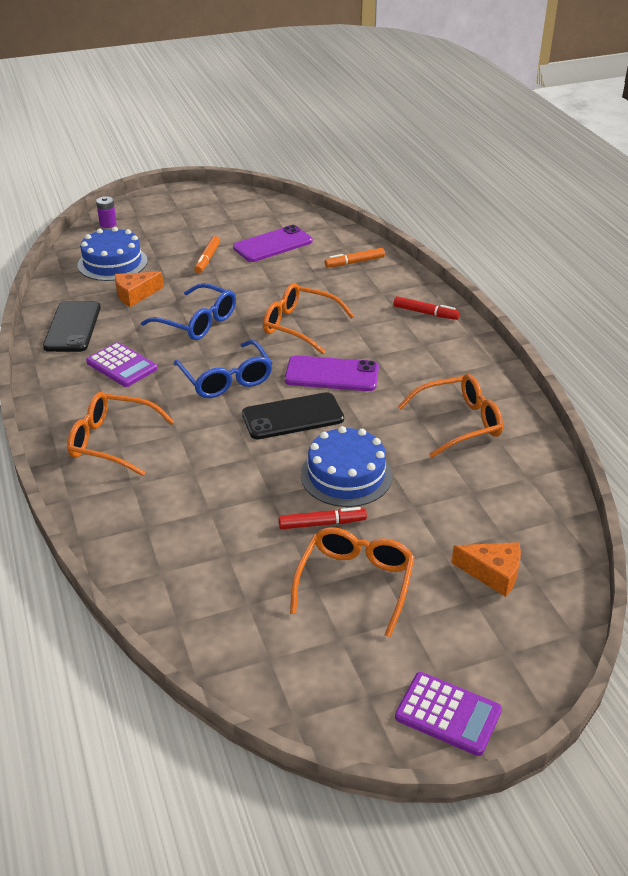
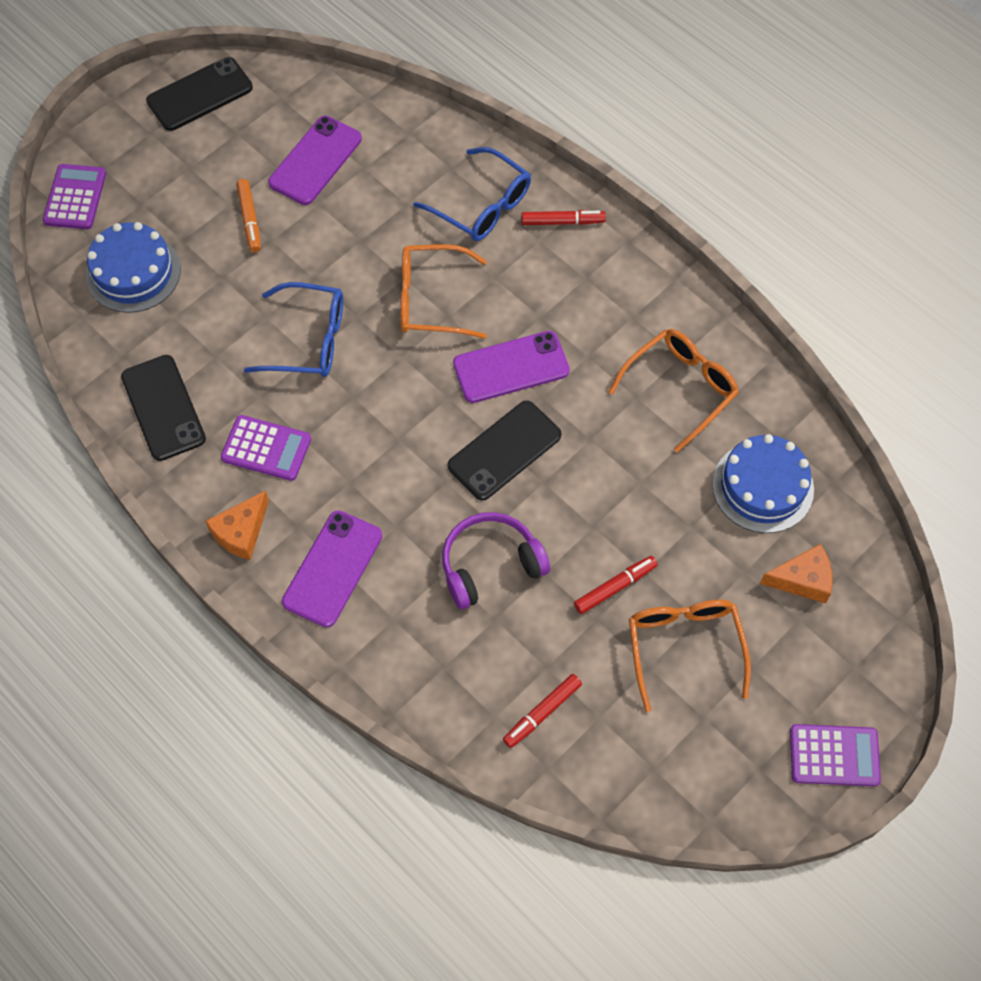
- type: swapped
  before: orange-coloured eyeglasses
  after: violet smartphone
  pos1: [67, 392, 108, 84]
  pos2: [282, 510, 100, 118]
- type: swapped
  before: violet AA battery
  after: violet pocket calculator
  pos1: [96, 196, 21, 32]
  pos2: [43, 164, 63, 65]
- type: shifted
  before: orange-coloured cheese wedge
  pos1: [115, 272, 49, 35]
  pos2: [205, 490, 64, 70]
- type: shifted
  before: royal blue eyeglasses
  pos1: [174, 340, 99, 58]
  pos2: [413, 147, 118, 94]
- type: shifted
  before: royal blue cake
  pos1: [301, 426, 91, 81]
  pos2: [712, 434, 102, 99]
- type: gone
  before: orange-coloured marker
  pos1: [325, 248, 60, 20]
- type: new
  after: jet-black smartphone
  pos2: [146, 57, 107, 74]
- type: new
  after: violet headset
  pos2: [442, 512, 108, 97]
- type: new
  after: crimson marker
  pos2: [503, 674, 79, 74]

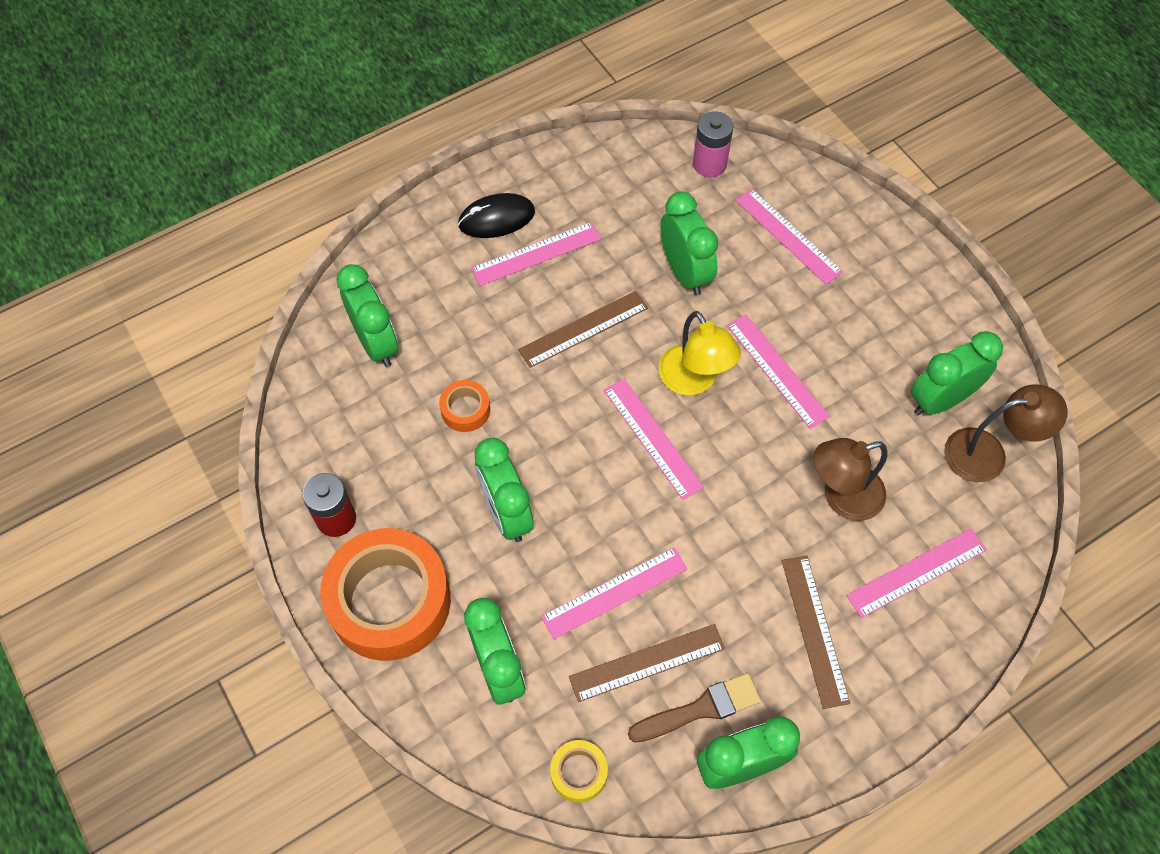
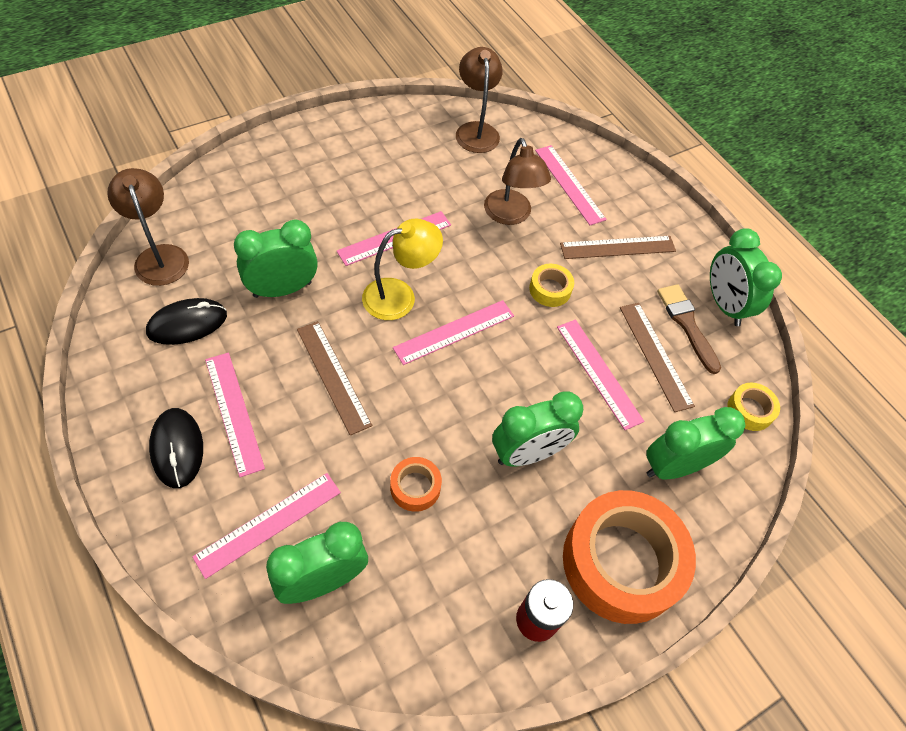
- type: swapped
  before: rosy AA battery
  after: dark brown reading lamp
  pos1: [693, 111, 41, 66]
  pos2: [107, 168, 82, 118]
- type: shifted
  before: rosy measuring stick
  pos1: [736, 189, 107, 96]
  pos2: [192, 473, 149, 106]
- type: gone
  before: green clock
  pos1: [911, 331, 92, 85]
- type: new
  after: jet-black mouse
  pos2: [146, 298, 81, 47]
- type: new
  after: bright yellow tape
  pos2: [529, 264, 45, 43]

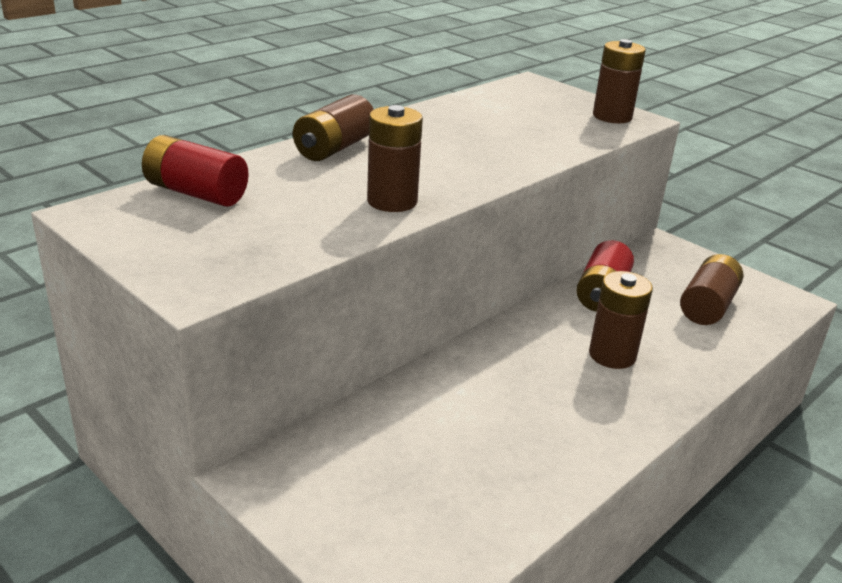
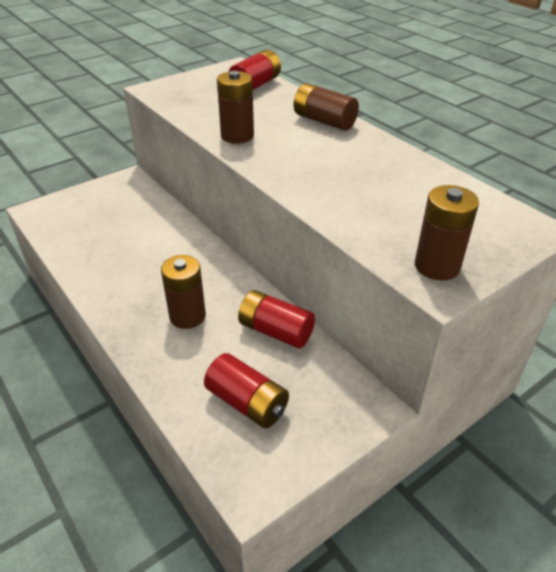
- type: repainted
  before: dark brown AA battery
  after: crimson AA battery
  pos1: [680, 254, 63, 71]
  pos2: [204, 353, 85, 75]

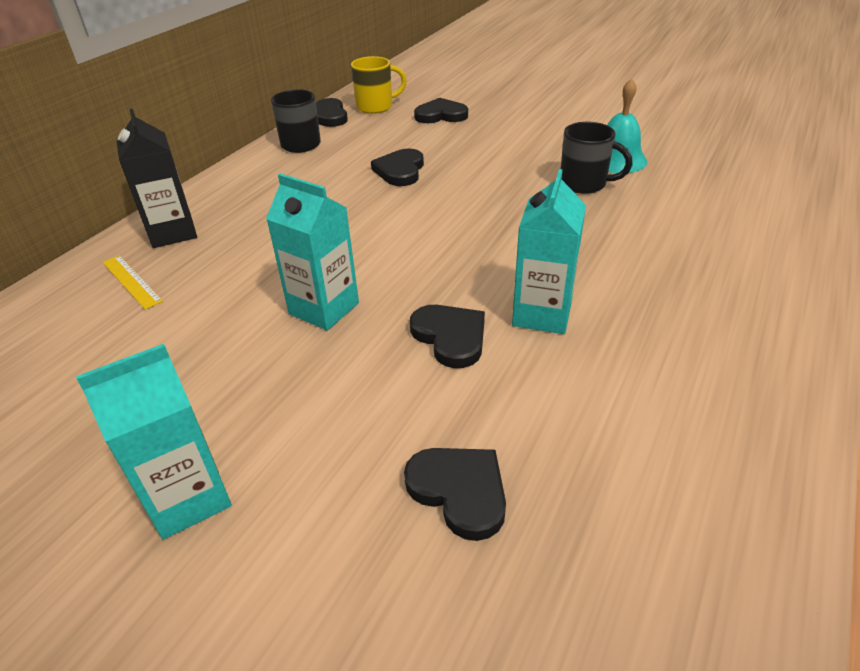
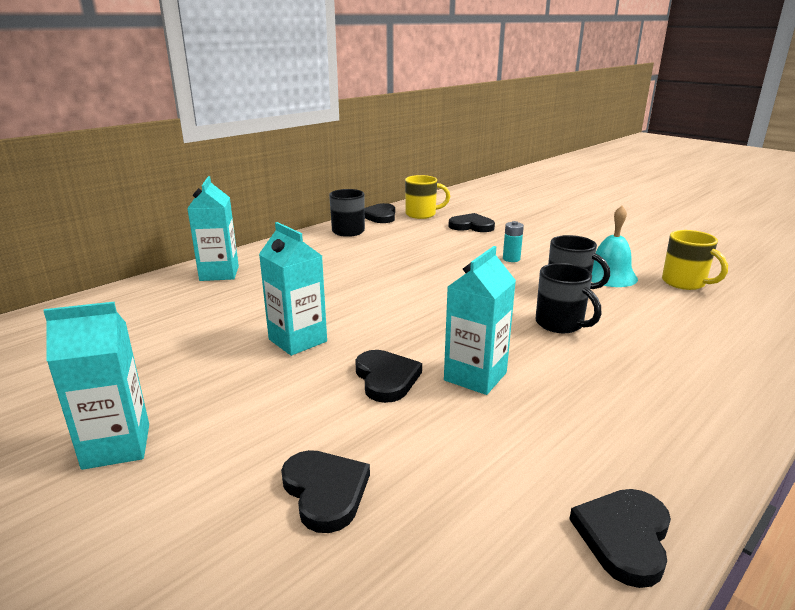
- type: gone
  before: bright yellow measuring stick
  pos1: [102, 255, 61, 55]
- type: repainted
  before: jet-black juice carton
  after: teal juice carton
  pos1: [117, 109, 80, 139]
  pos2: [187, 176, 52, 105]
- type: shifted
  before: jet-black heart shape
  pos1: [371, 148, 53, 38]
  pos2: [569, 489, 102, 99]
- type: new
  after: teal AA battery
  pos2: [503, 221, 21, 41]
- type: new
  after: jet-black mug
  pos2: [536, 263, 65, 70]
- type: new
  after: bright yellow mug
  pos2: [662, 230, 66, 60]

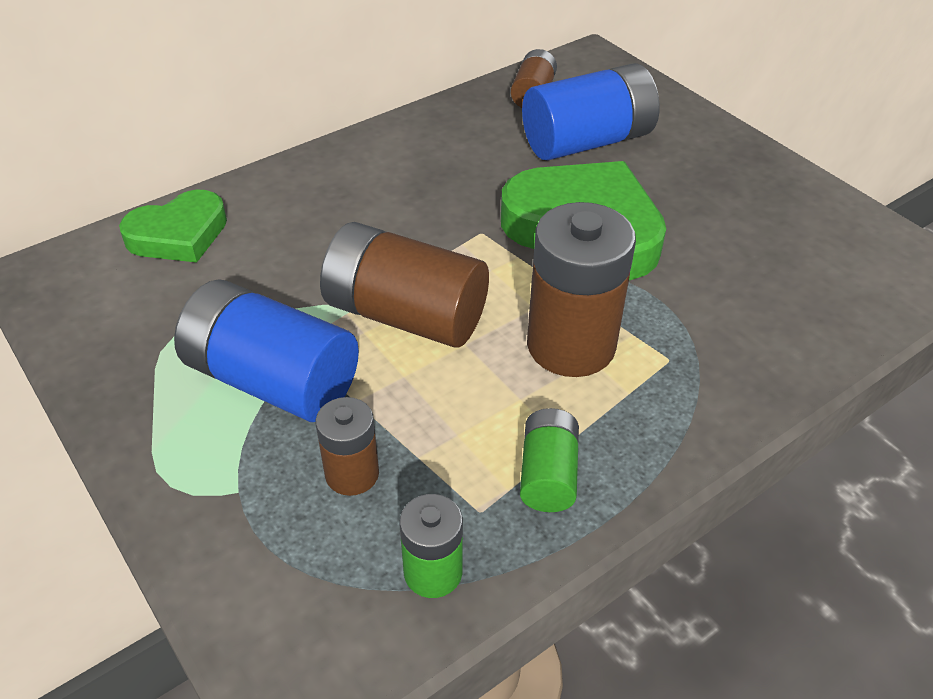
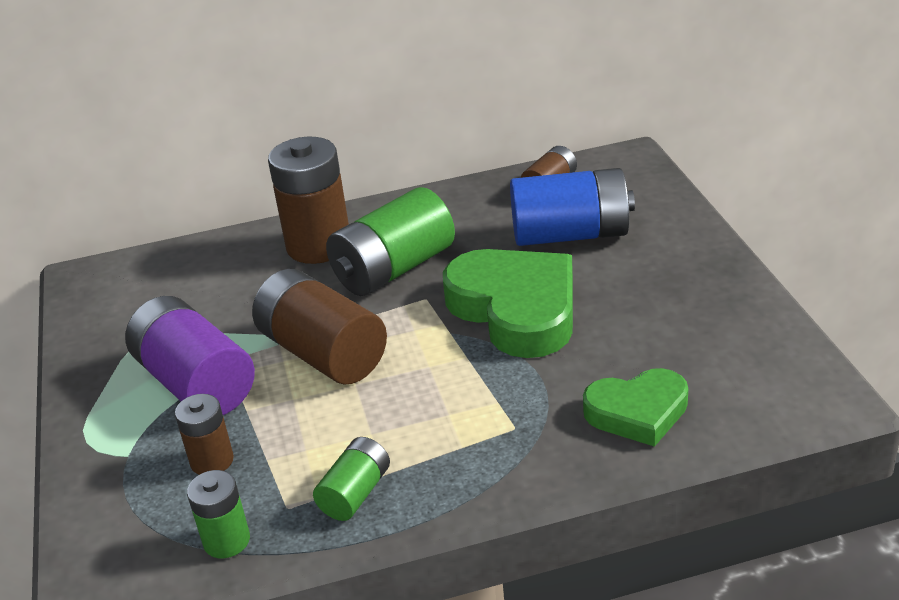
- type: shifted
  before: green heart shape
  pos1: [119, 189, 108, 74]
  pos2: [583, 368, 105, 79]
- type: repainted
  before: royal blue AA battery
  after: violet AA battery
  pos1: [174, 279, 185, 143]
  pos2: [125, 296, 130, 119]
- type: shifted
  before: dark brown AA battery
  pos1: [527, 202, 109, 175]
  pos2: [268, 137, 81, 127]
- type: new
  after: green AA battery
  pos2: [326, 187, 129, 109]

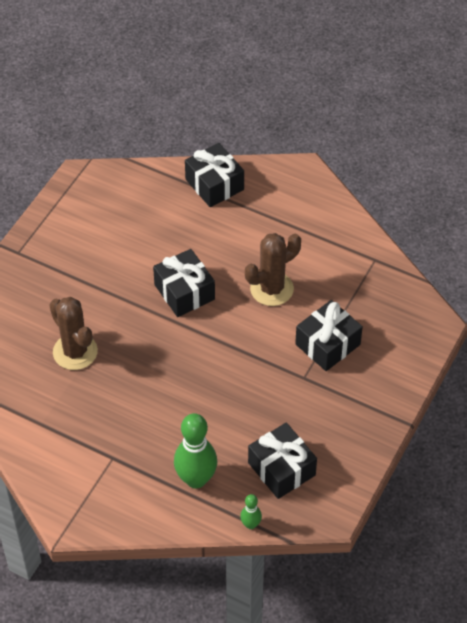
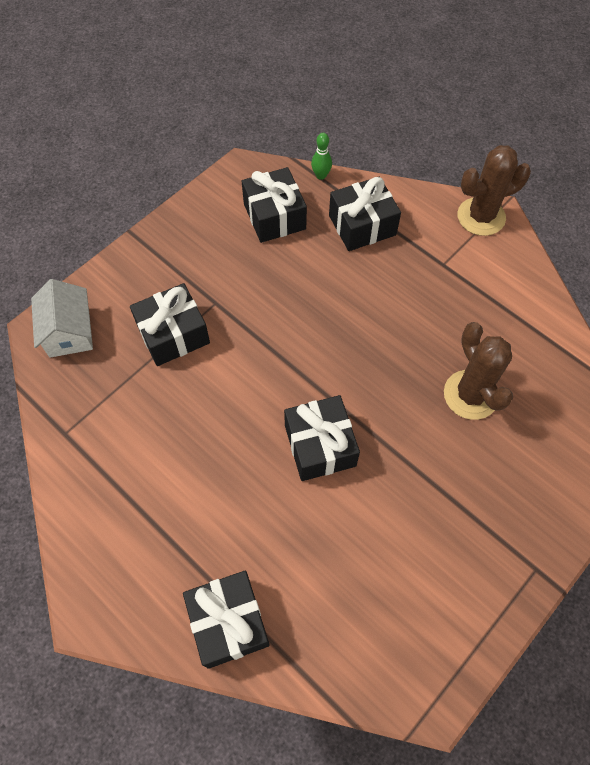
- type: swapped
  before: green tenpin
  after: jet-black present
  pos1: [174, 413, 43, 76]
  pos2: [329, 177, 72, 74]
- type: shifted
  before: dark brown prickly plant
  pos1: [245, 233, 56, 73]
  pos2: [457, 145, 74, 91]
- type: new
  after: white toy house
  pos2: [31, 279, 62, 79]

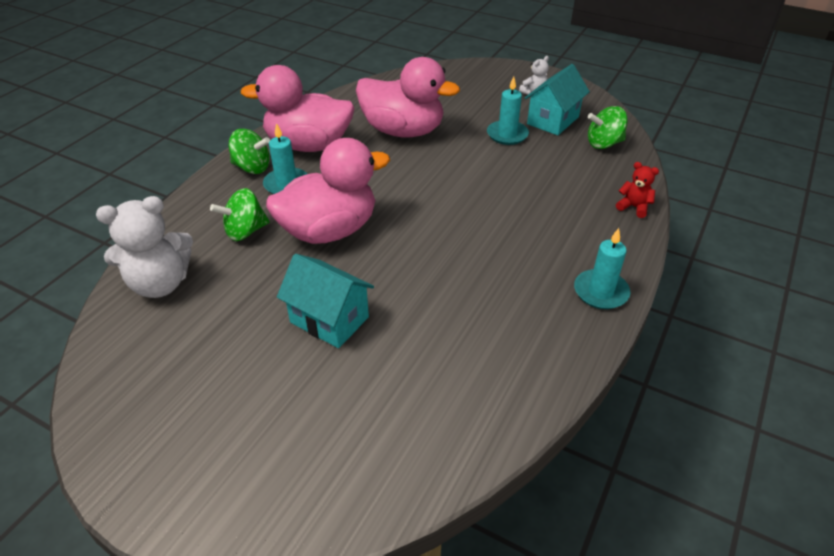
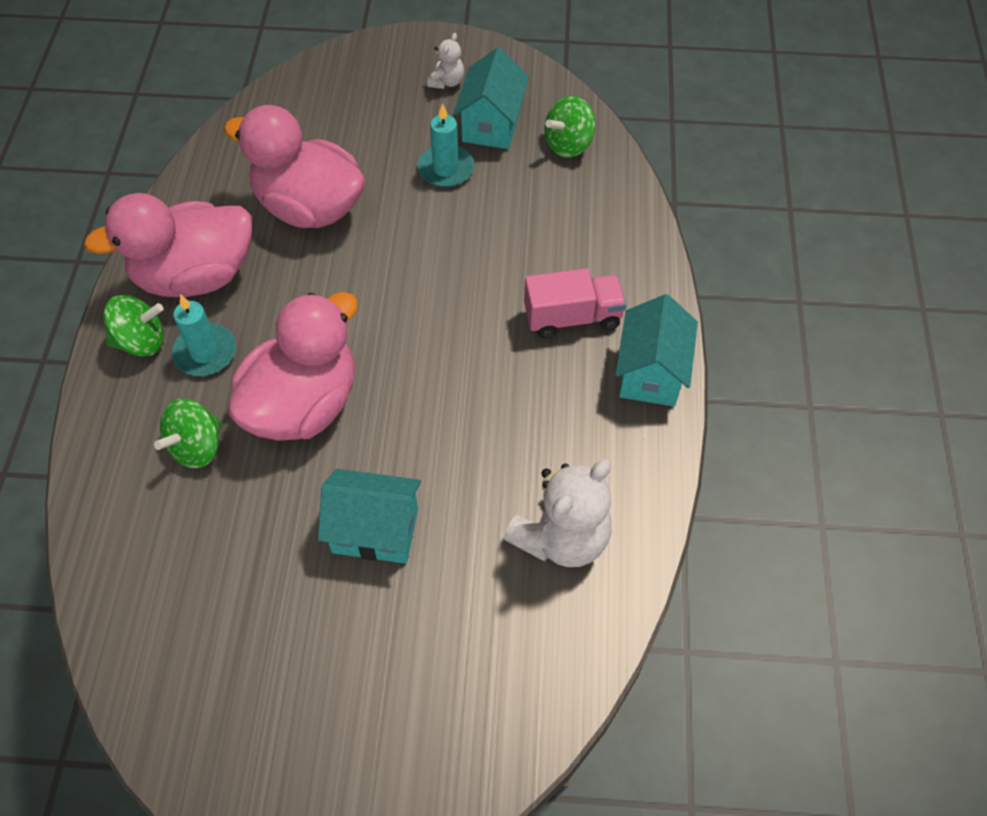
- type: shifted
  before: white teddy
  pos1: [96, 196, 97, 102]
  pos2: [504, 459, 108, 108]
- type: rotated
  before: rosy duck
  pos1: [356, 57, 104, 81]
  pos2: [224, 105, 141, 123]
  turn: -150
- type: swapped
  before: teal pillar candle
  after: teal toy house
  pos1: [574, 228, 56, 81]
  pos2: [615, 294, 83, 112]
- type: gone
  before: crimson teddy
  pos1: [616, 162, 43, 56]
- type: new
  after: rosy toy truck
  pos2: [524, 268, 103, 71]

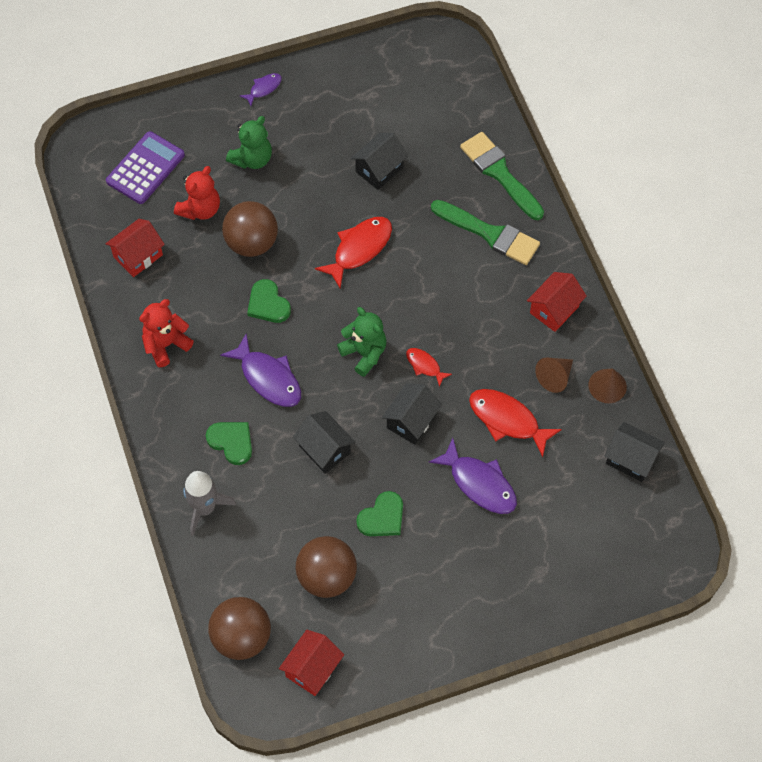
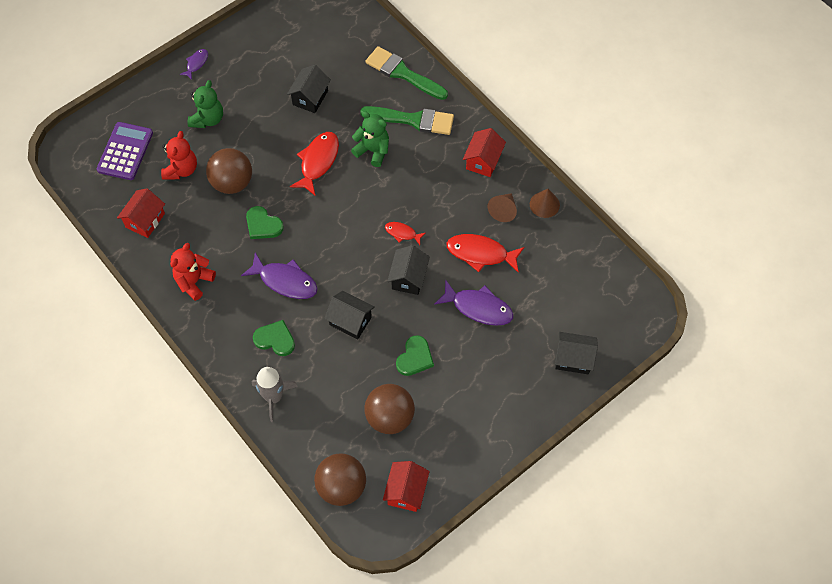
- type: shifted
  before: green teddy
  pos1: [337, 307, 49, 70]
  pos2: [351, 111, 38, 56]
- type: shifted
  before: jet-black toy house
  pos1: [605, 422, 60, 60]
  pos2: [555, 332, 43, 42]

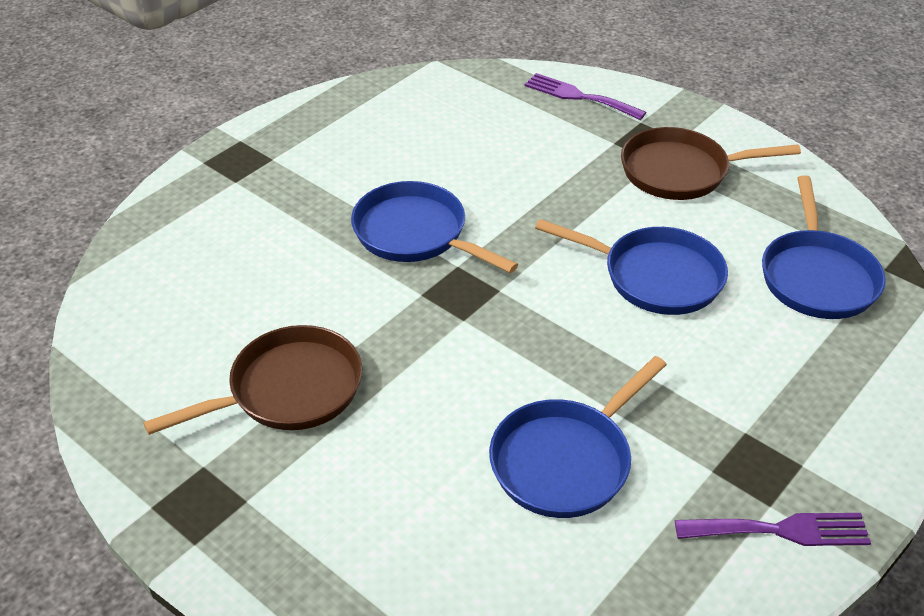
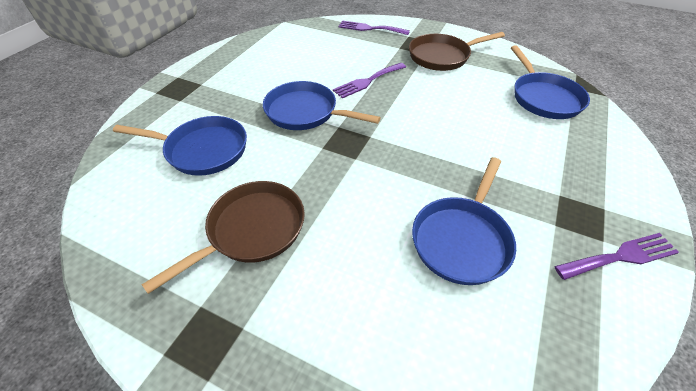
- type: shifted
  before: royal blue frying pan
  pos1: [535, 219, 193, 96]
  pos2: [113, 116, 134, 60]
- type: new
  after: violet table fork
  pos2: [333, 63, 73, 35]

